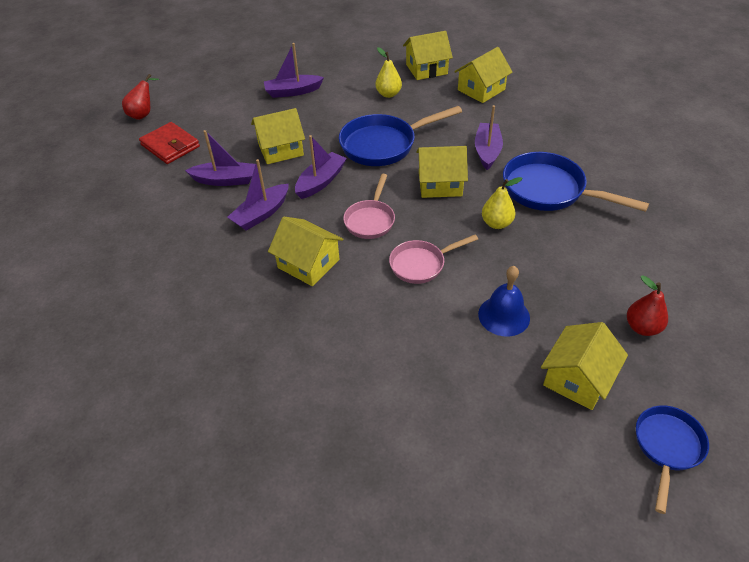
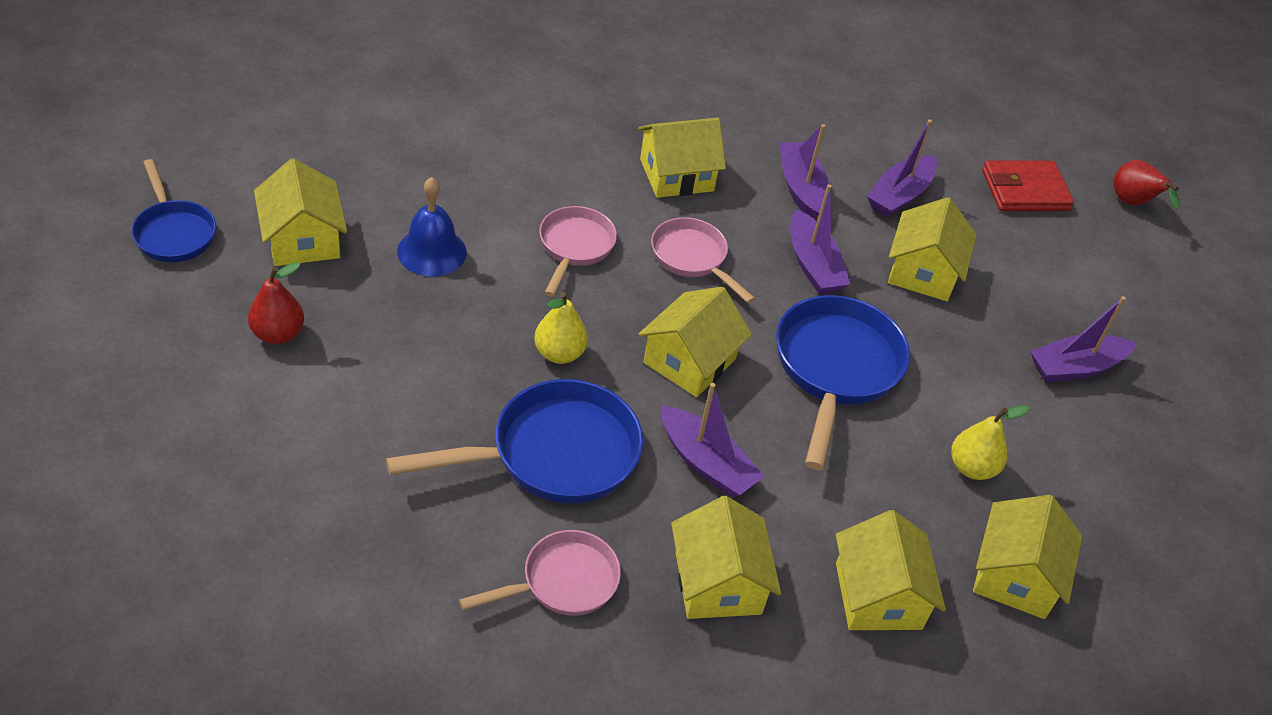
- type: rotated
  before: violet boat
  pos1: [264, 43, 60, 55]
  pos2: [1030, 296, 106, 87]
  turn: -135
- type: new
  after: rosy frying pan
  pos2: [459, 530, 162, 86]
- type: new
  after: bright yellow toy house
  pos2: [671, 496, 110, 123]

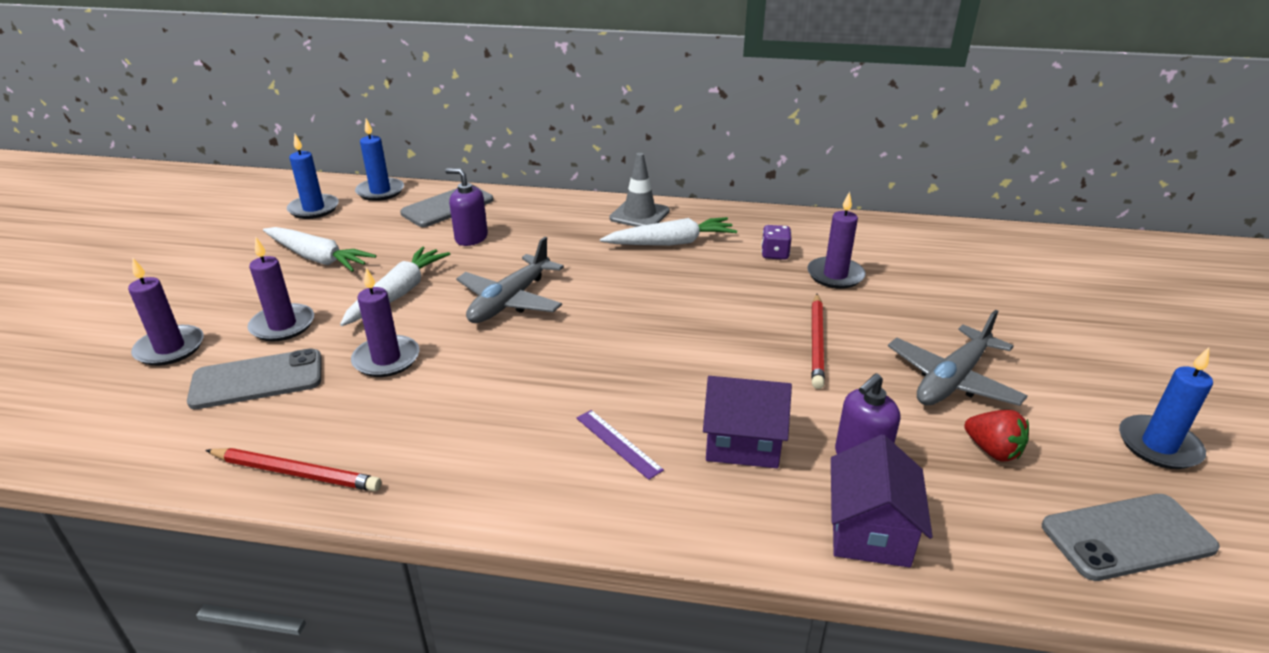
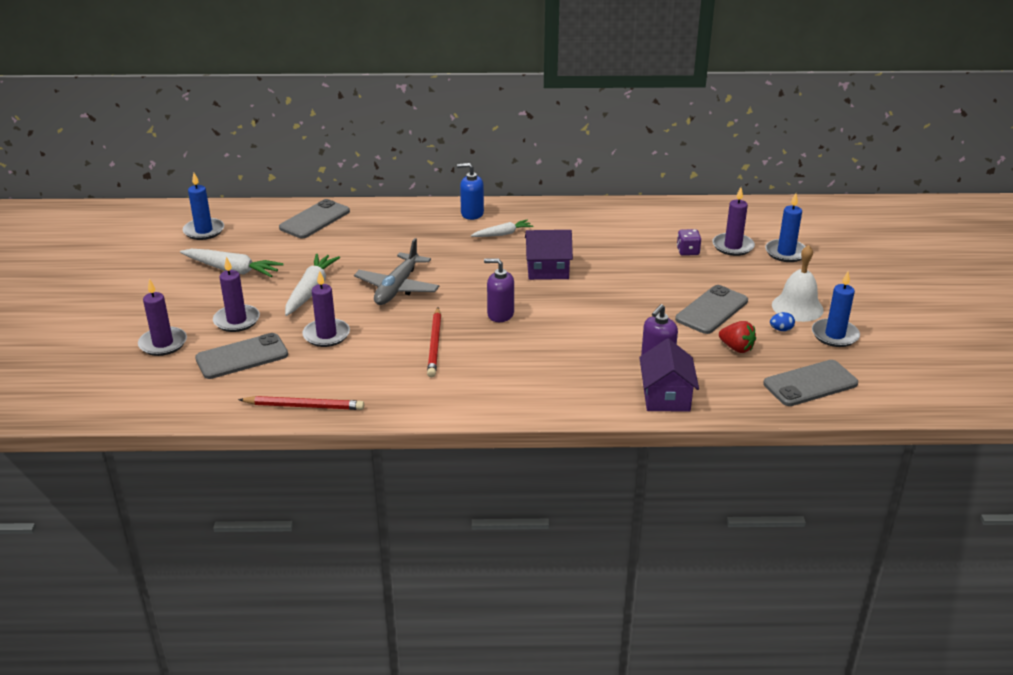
- type: shifted
  before: royal blue pillar candle
  pos1: [355, 119, 49, 82]
  pos2: [765, 193, 41, 69]
- type: shifted
  before: violet pump bottle
  pos1: [445, 168, 43, 78]
  pos2: [484, 258, 30, 64]
- type: gone
  before: violet measuring stick
  pos1: [576, 410, 88, 70]
- type: scaled
  before: white carrot
  pos1: [600, 217, 137, 29]
  pos2: [471, 220, 62, 17]
  scale: 0.62
- type: swapped
  before: gray traffic cone
  after: royal blue pump bottle
  pos1: [609, 153, 61, 74]
  pos2: [457, 163, 27, 57]
- type: shifted
  before: violet toy house
  pos1: [703, 376, 89, 92]
  pos2: [525, 230, 48, 50]
- type: shifted
  before: violet die
  pos1: [761, 225, 30, 35]
  pos2: [677, 229, 24, 27]
- type: shifted
  before: violet pillar candle
  pos1: [807, 192, 59, 97]
  pos2: [713, 187, 42, 69]
- type: shifted
  before: crimson wooden pencil
  pos1: [812, 294, 13, 95]
  pos2: [427, 308, 14, 69]
- type: swapped
  before: gray aeroplane
  after: gray smartphone
  pos1: [888, 310, 140, 96]
  pos2: [675, 285, 73, 49]
- type: new
  after: royal blue egg
  pos2: [770, 312, 25, 19]
- type: new
  after: white bell
  pos2: [772, 245, 52, 77]

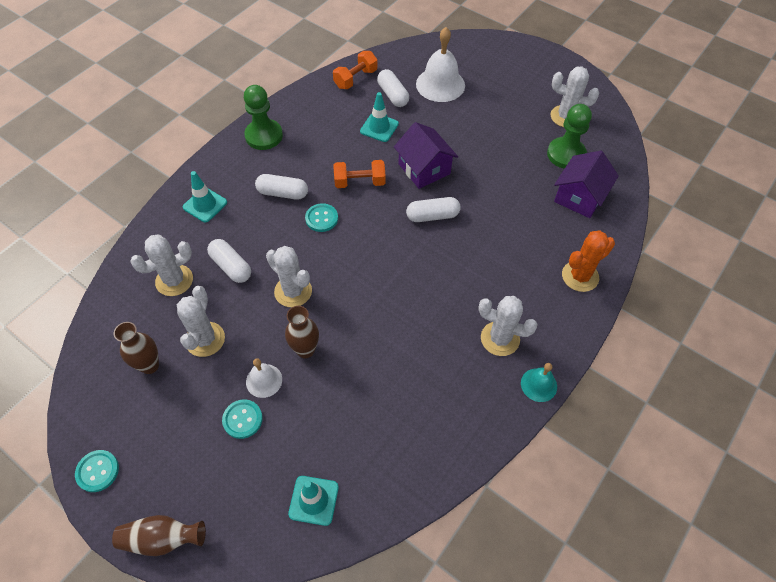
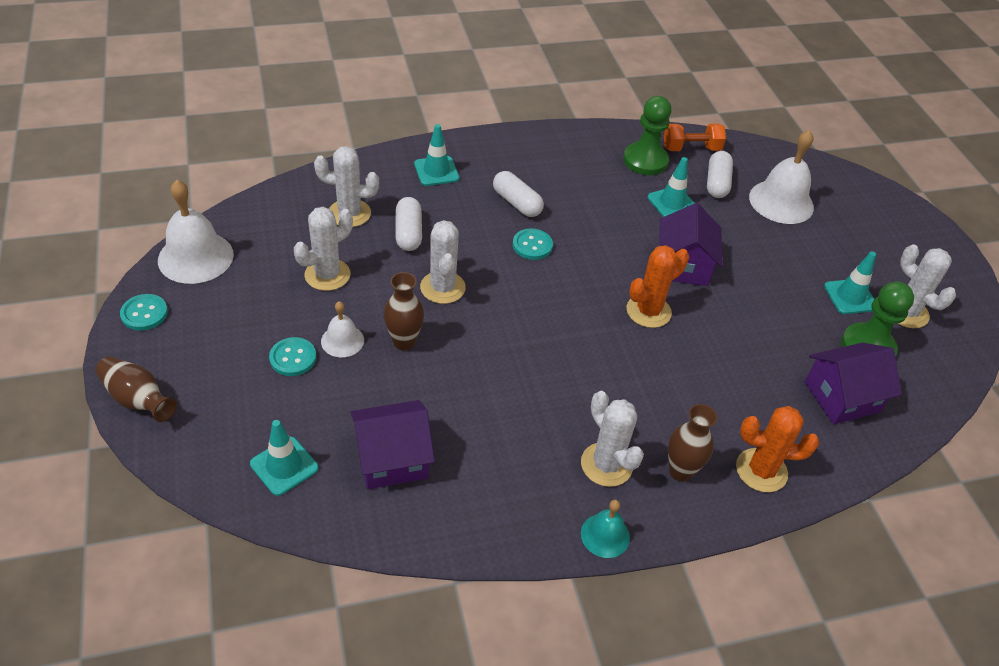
- type: shifted
  before: dark brown flower vase
  pos1: [114, 322, 45, 52]
  pos2: [668, 404, 49, 78]
- type: shifted
  before: green game pawn
  pos1: [244, 85, 39, 65]
  pos2: [623, 96, 48, 79]
- type: gone
  before: orange-coloured dumbbell
  pos1: [333, 160, 53, 28]
- type: swapped
  before: white pill shape
  after: orange-coloured prickly plant
  pos1: [406, 197, 55, 25]
  pos2: [626, 245, 63, 83]
- type: new
  after: white bell
  pos2: [158, 180, 76, 104]
- type: new
  after: violet toy house
  pos2: [350, 400, 85, 89]
- type: new
  after: teal traffic cone
  pos2: [824, 251, 52, 63]

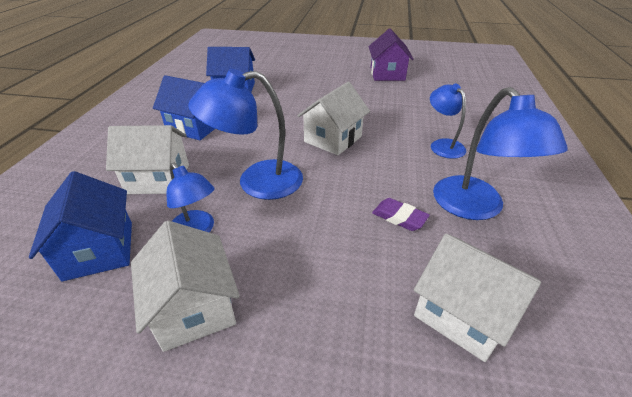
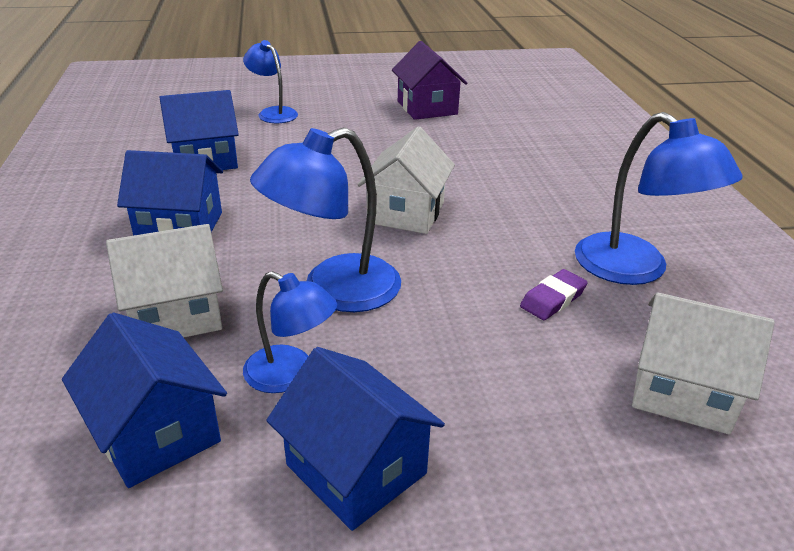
- type: repainted
  before: white toy house
  after: royal blue toy house
  pos1: [131, 220, 109, 132]
  pos2: [266, 347, 179, 184]
- type: rotated
  before: violet gum eraser
  pos1: [372, 198, 58, 33]
  pos2: [520, 269, 68, 51]
  turn: -60
- type: shifted
  before: royal blue reading lamp
  pos1: [430, 84, 36, 75]
  pos2: [243, 40, 55, 83]

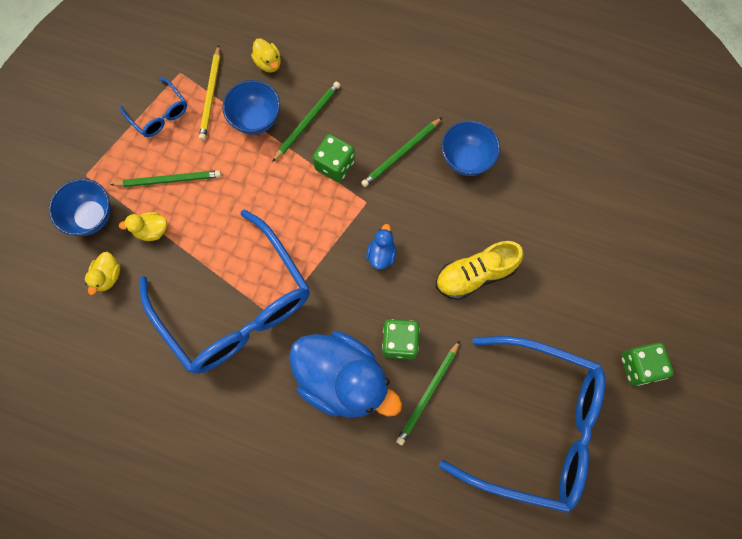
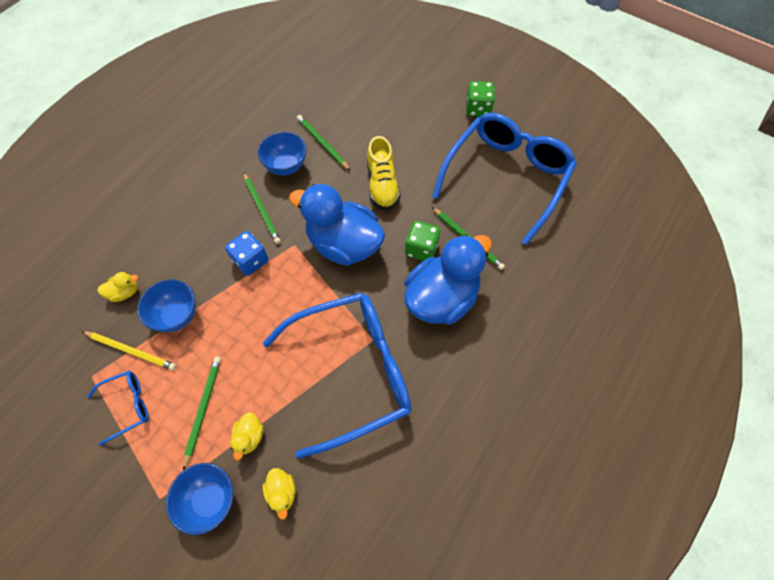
- type: rotated
  before: bright yellow duck
  pos1: [85, 252, 35, 43]
  pos2: [263, 468, 33, 52]
  turn: 45
- type: shifted
  before: green wooden pencil
  pos1: [272, 81, 68, 81]
  pos2: [297, 115, 53, 56]
- type: repainted
  before: green die
  after: royal blue die
  pos1: [313, 134, 42, 48]
  pos2: [225, 231, 43, 45]
- type: scaled
  before: royal blue duck
  pos1: [366, 224, 30, 46]
  pos2: [289, 184, 96, 82]
  scale: 2.48

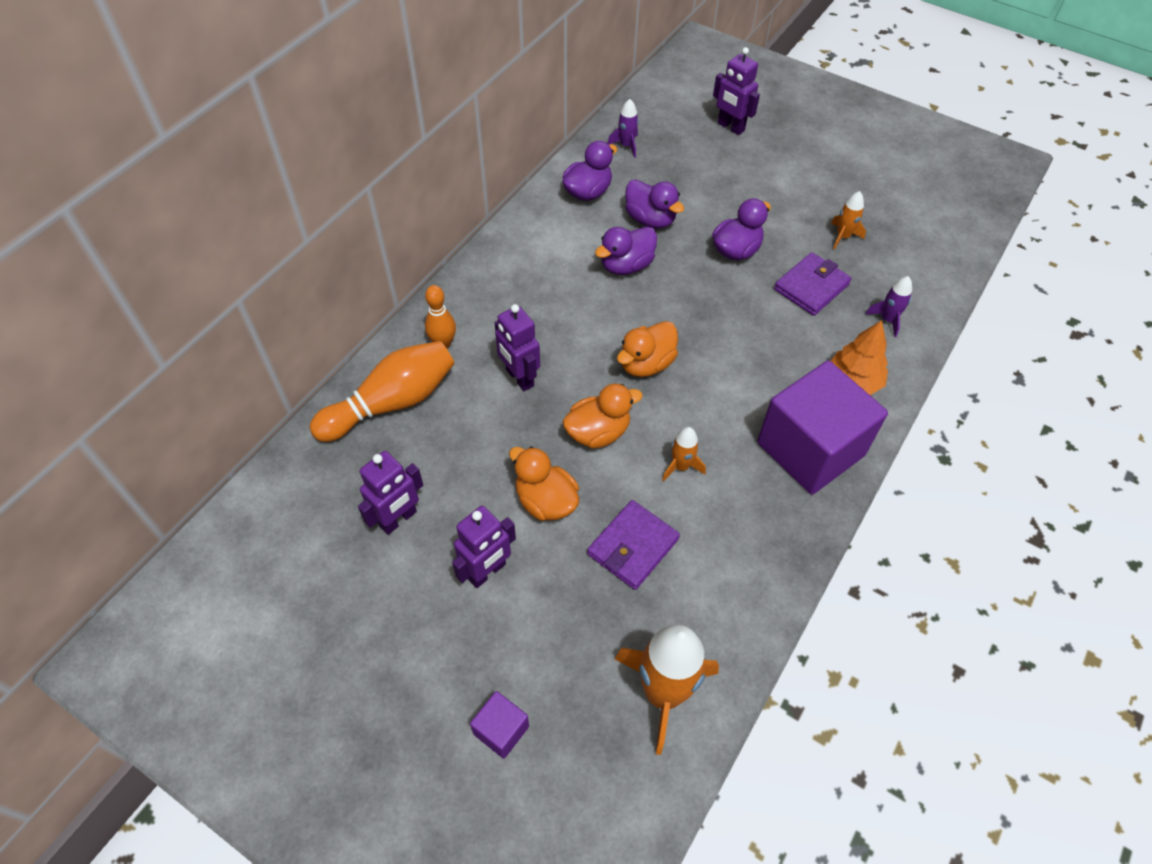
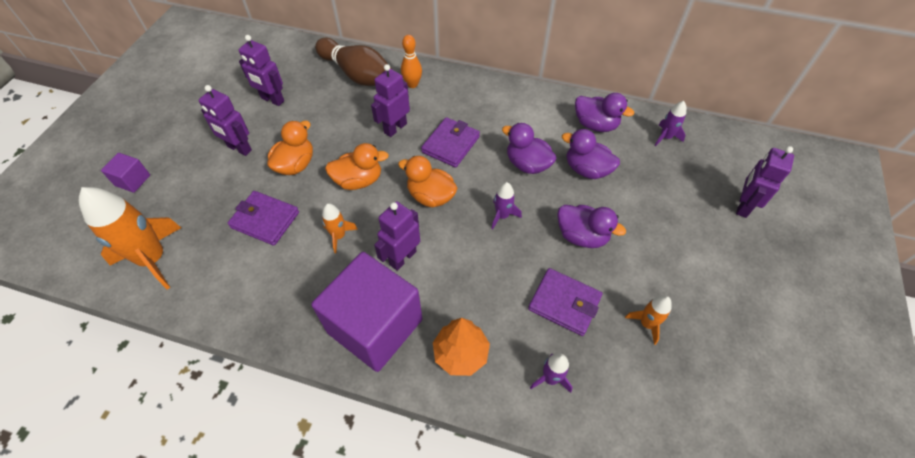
- type: repainted
  before: orange-coloured tenpin
  after: dark brown tenpin
  pos1: [310, 341, 145, 101]
  pos2: [315, 38, 77, 48]
- type: rotated
  before: orange-coloured duck
  pos1: [563, 384, 80, 65]
  pos2: [325, 143, 64, 47]
  turn: -60
- type: rotated
  before: violet duck
  pos1: [625, 179, 59, 50]
  pos2: [562, 129, 58, 50]
  turn: 90
- type: new
  after: violet robot
  pos2: [374, 201, 46, 70]
- type: new
  after: violet wallet
  pos2: [421, 117, 59, 51]
- type: new
  after: violet toy rocket
  pos2: [491, 182, 31, 47]

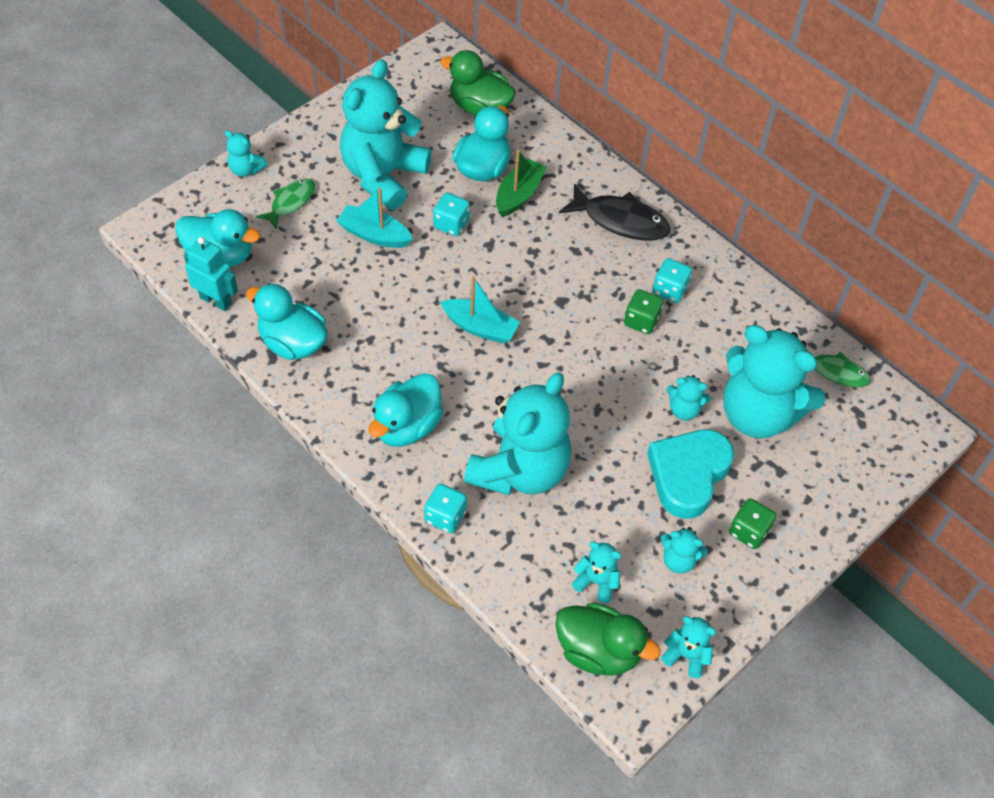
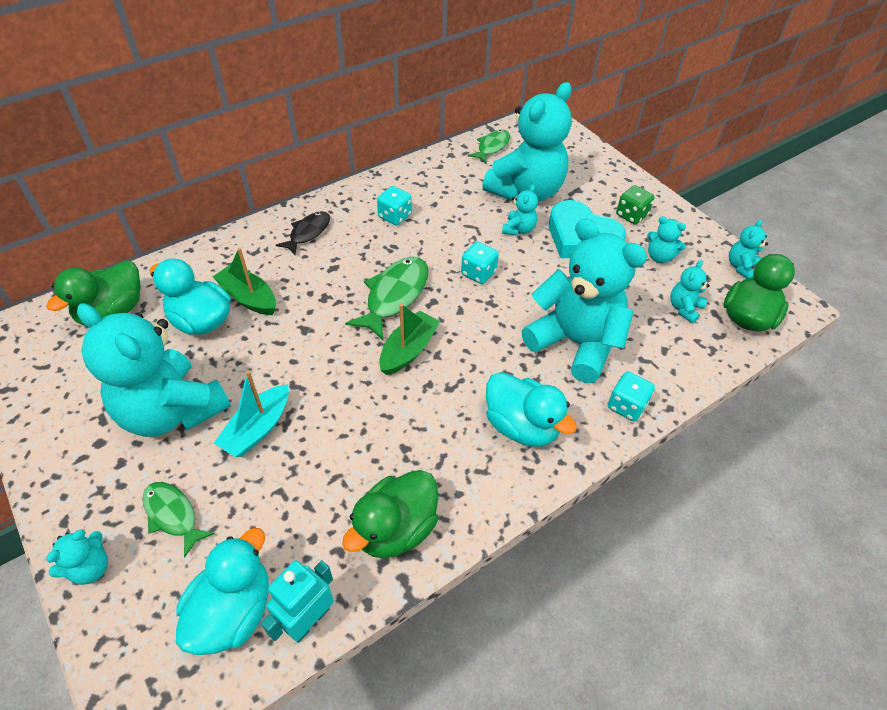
- type: repainted
  before: teal duck
  after: green duck
  pos1: [246, 283, 82, 77]
  pos2: [342, 470, 97, 88]
- type: shifted
  before: teal die
  pos1: [433, 193, 37, 43]
  pos2: [461, 241, 38, 43]
- type: repainted
  before: teal boat
  after: green boat
  pos1: [440, 276, 80, 68]
  pos2: [379, 304, 61, 71]
- type: scaled
  before: jet-black fish figure
  pos1: [559, 183, 111, 58]
  pos2: [276, 211, 54, 44]
  scale: 0.63
- type: gone
  before: green die
  pos1: [624, 289, 40, 45]
- type: rotated
  before: teal teddy
  pos1: [661, 527, 47, 47]
  pos2: [647, 216, 39, 47]
  turn: 90
- type: new
  after: green fish figure
  pos2: [345, 256, 83, 84]

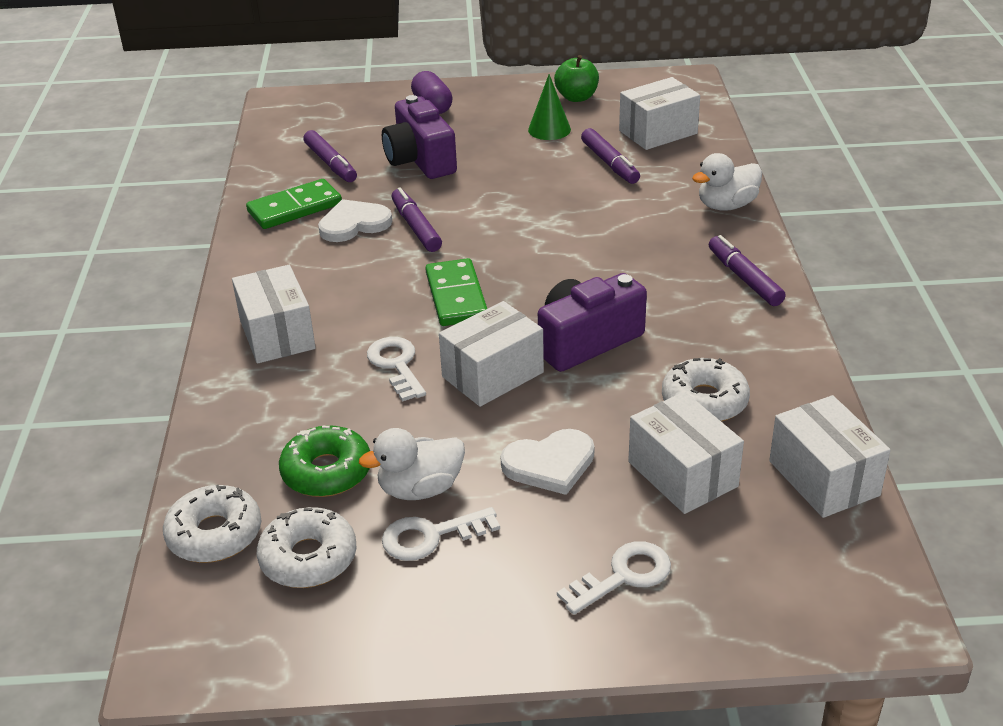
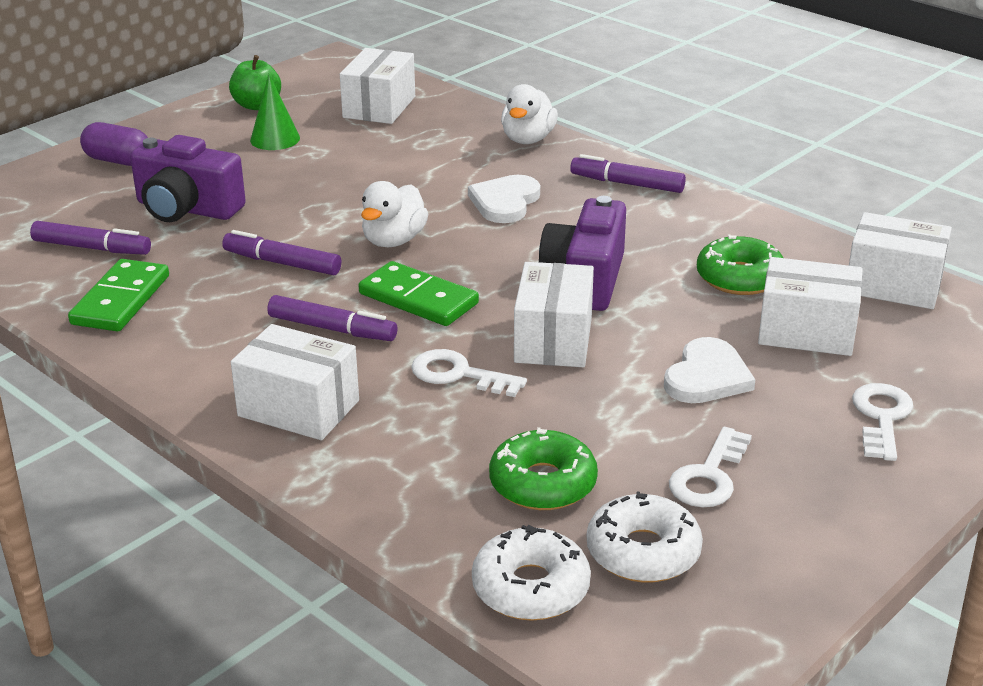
- type: shifted
  before: white heart shape
  pos1: [318, 199, 74, 43]
  pos2: [468, 175, 72, 48]
- type: shifted
  before: white duck
  pos1: [359, 428, 106, 72]
  pos2: [361, 181, 67, 66]
- type: shifted
  before: violet marker
  pos1: [581, 128, 59, 56]
  pos2: [267, 295, 131, 46]
- type: repainted
  before: white doughnut
  after: green doughnut
  pos1: [662, 358, 88, 64]
  pos2: [697, 234, 86, 61]

